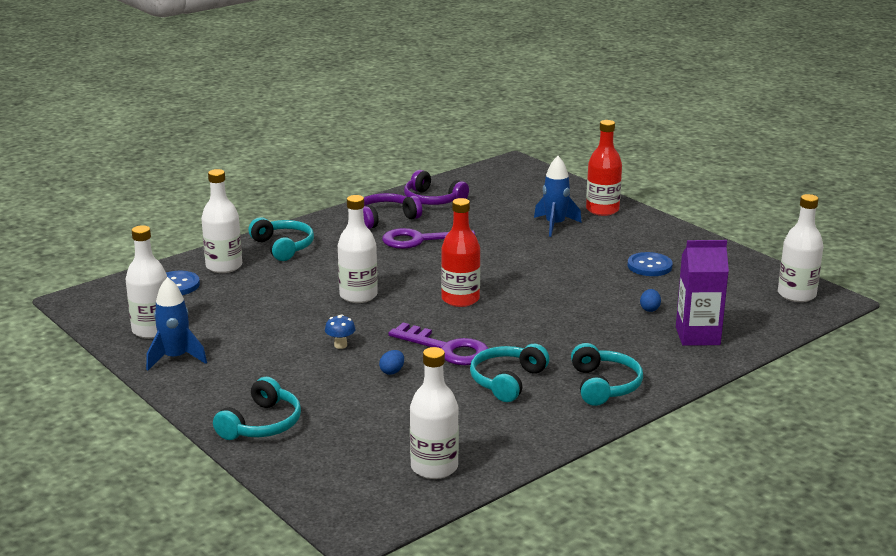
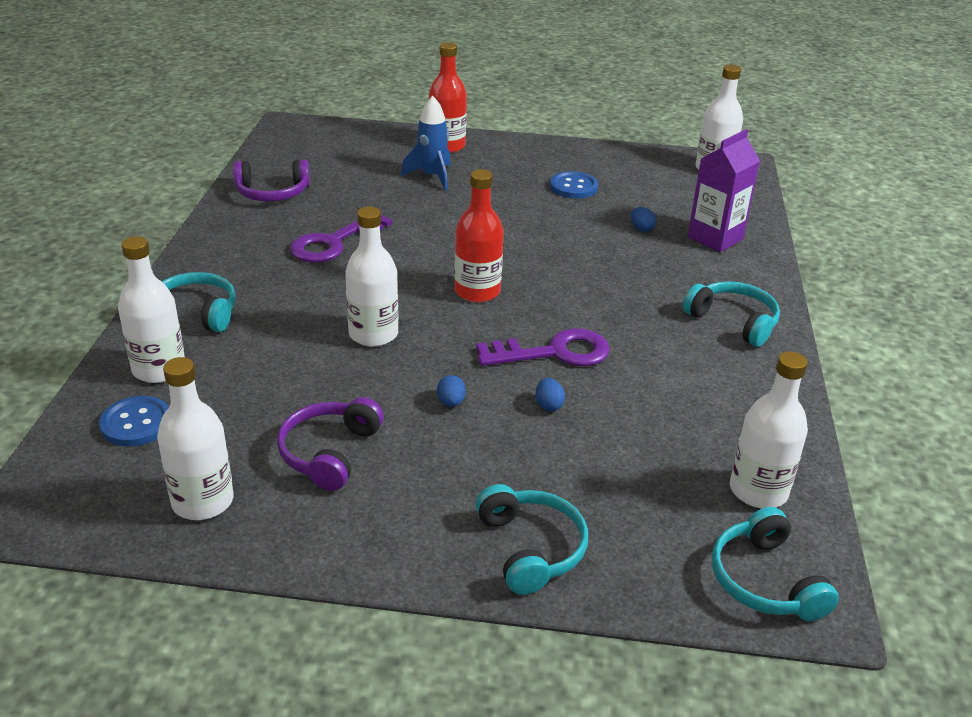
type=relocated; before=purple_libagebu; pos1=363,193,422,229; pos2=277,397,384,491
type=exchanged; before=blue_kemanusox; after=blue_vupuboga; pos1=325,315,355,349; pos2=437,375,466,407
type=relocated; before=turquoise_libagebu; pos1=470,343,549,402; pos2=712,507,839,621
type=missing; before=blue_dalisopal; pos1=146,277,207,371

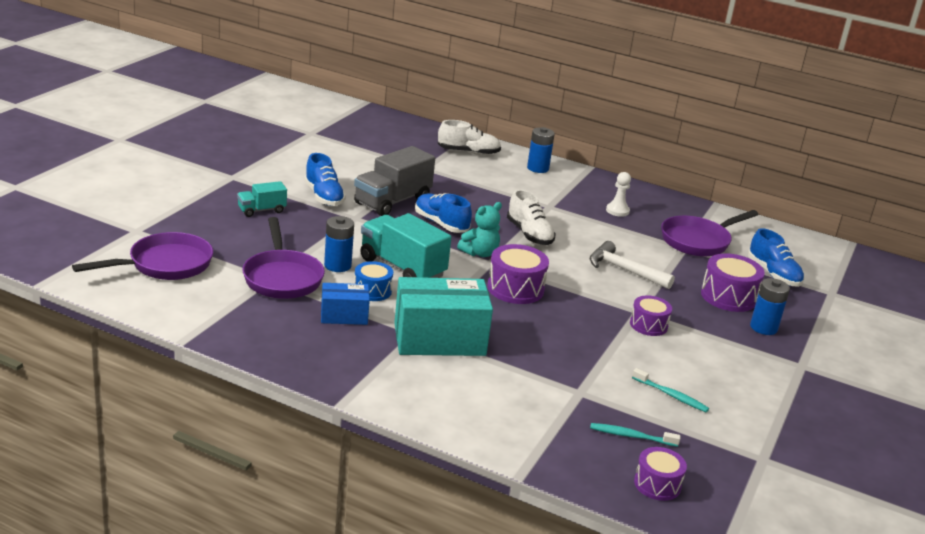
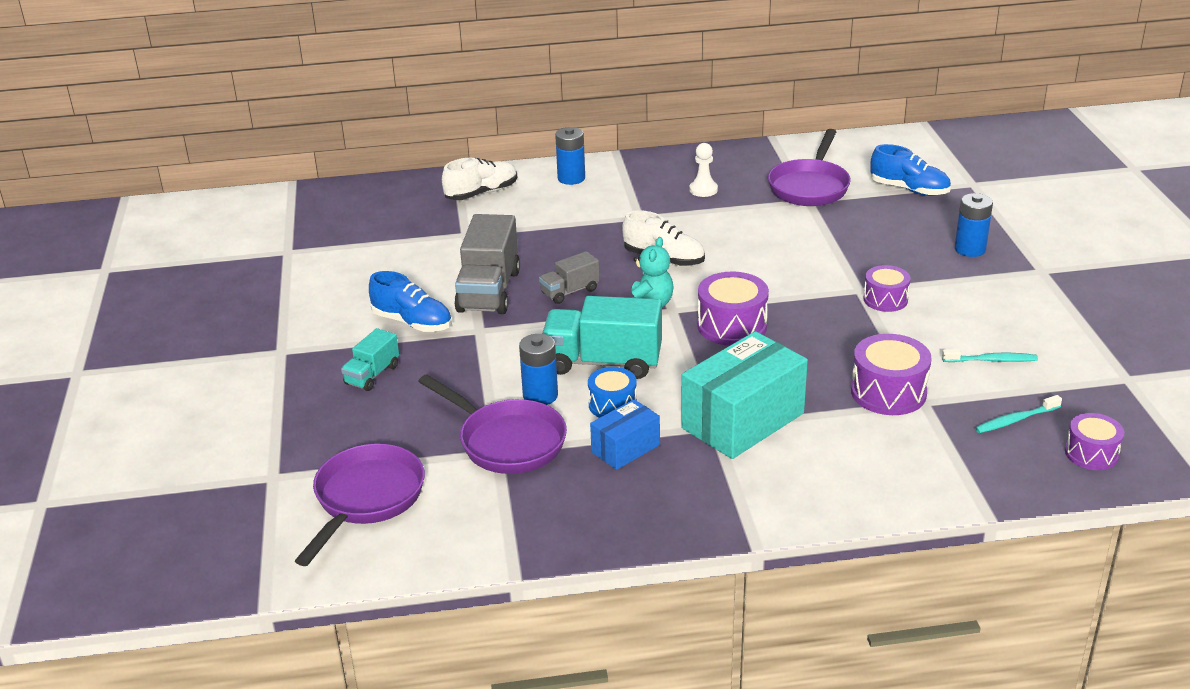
type=exchanged; before=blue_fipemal; after=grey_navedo; pos1=415,193,472,233; pos2=539,251,600,304
type=relocated; before=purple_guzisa; pos1=701,253,765,312; pos2=851,334,932,415
type=missing; before=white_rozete; pos1=590,241,675,289

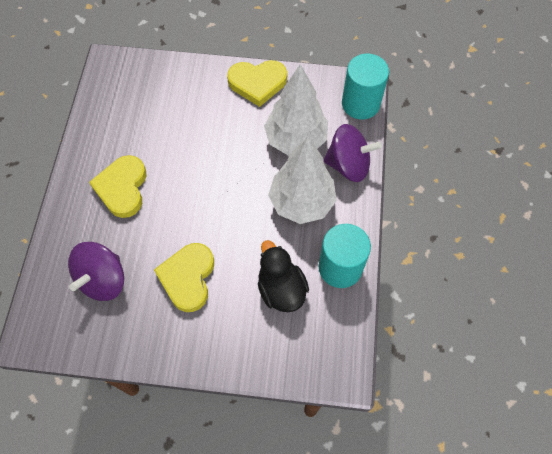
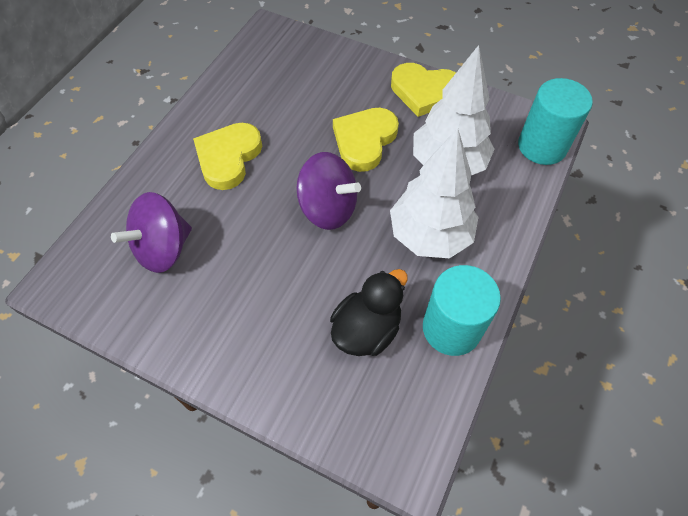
type=relocated; before=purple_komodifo; pos1=323,124,382,182; pos2=297,152,361,230
type=spun; before=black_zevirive; pos1=258,240,309,312; pos2=330,269,408,356; turn=45
type=relocated; before=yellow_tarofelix; pos1=154,243,214,312; pos2=333,108,399,172

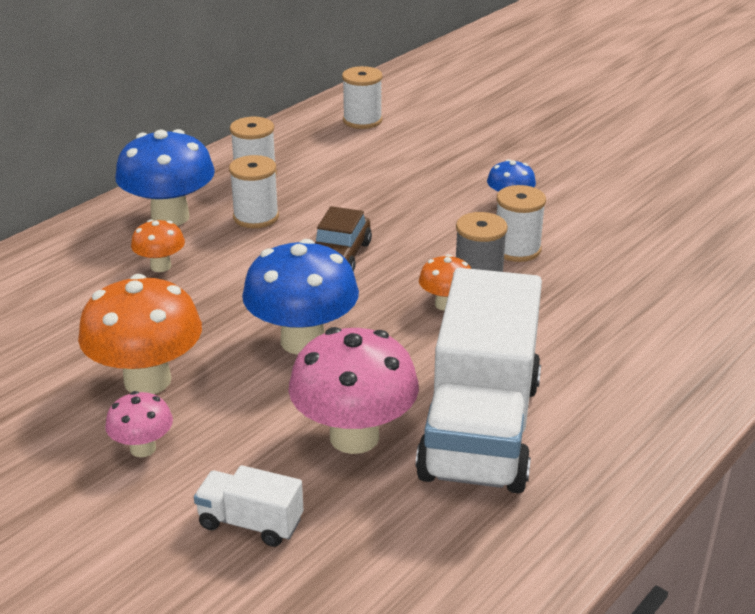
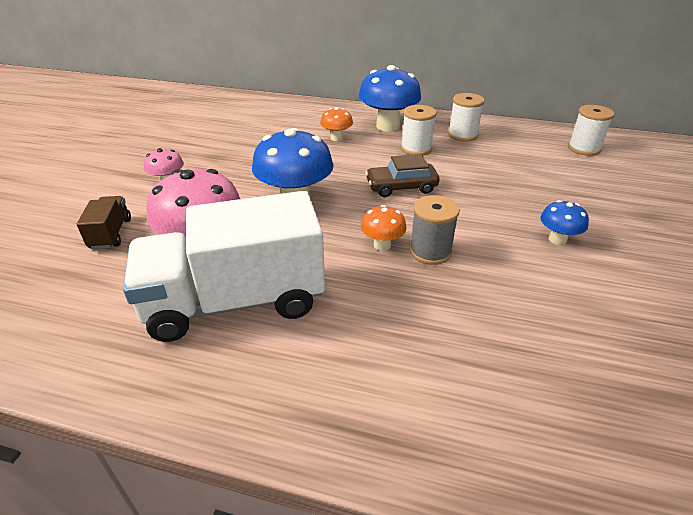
type=colour; before=white_navedo; after=brown_navedo; pos1=194,465,303,547; pos2=77,196,131,249
type=missing; before=orange_kemanusox; pos1=78,274,202,394
type=missing; before=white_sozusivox; pos1=497,185,546,262

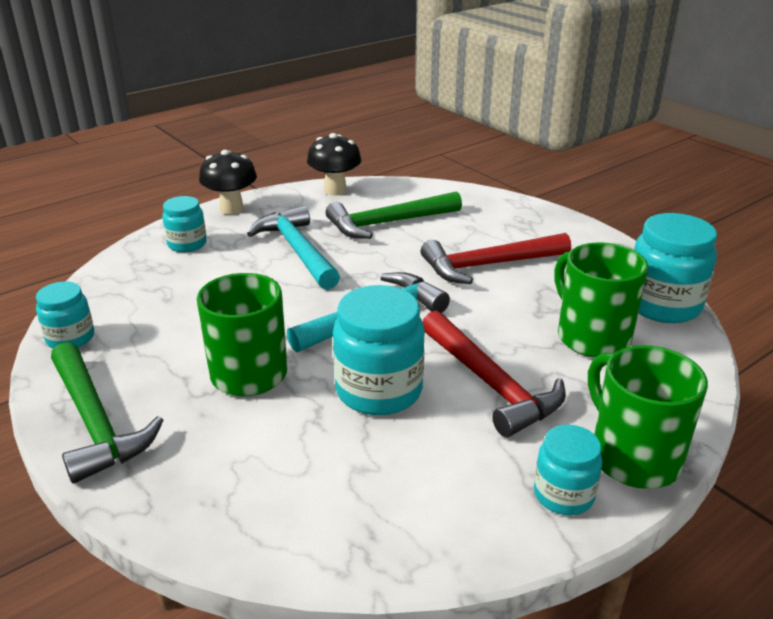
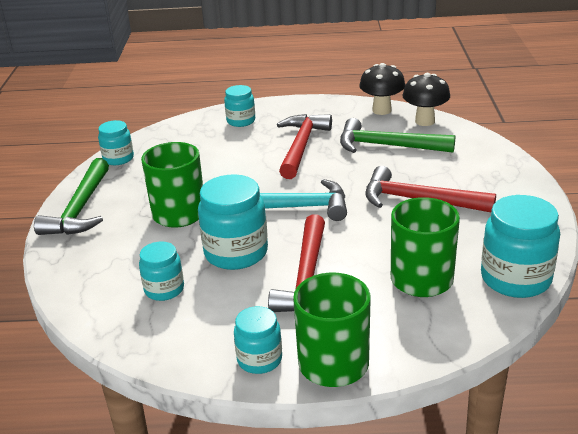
type=appeared; after=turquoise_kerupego; pos2=139,241,184,301
type=colour; before=turquoise_rozete; after=red_rozete; pos1=247,205,340,290; pos2=277,114,332,179
type=relocated; before=black_kemanusox; pos1=199,150,257,215; pos2=403,73,450,126

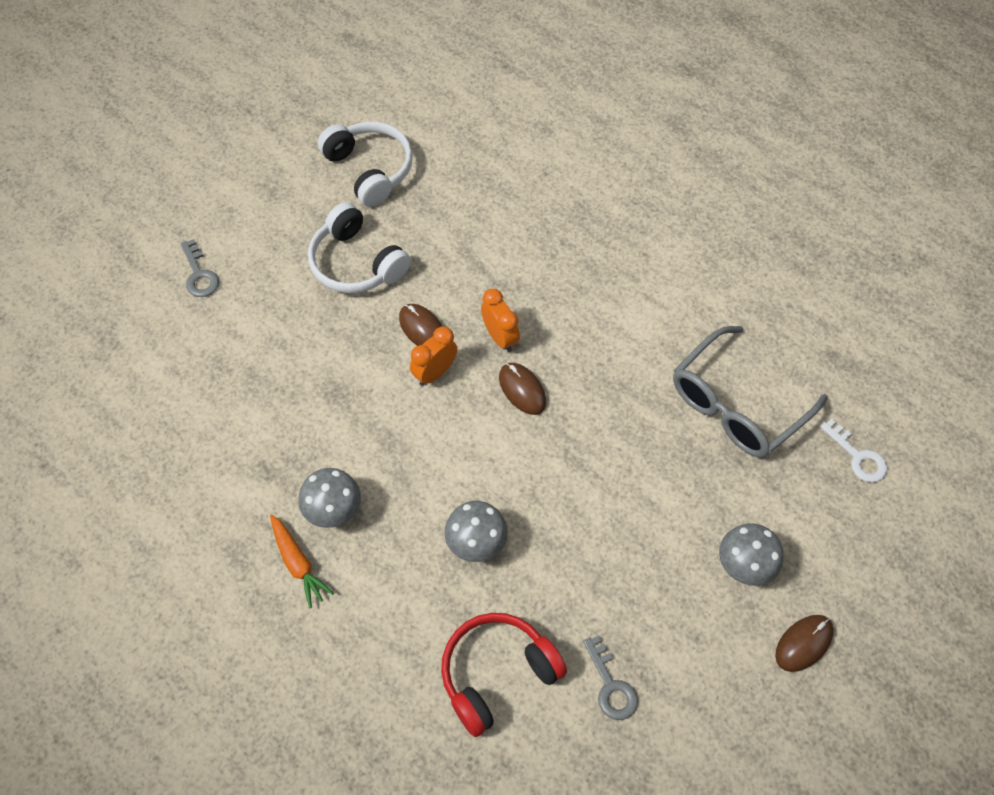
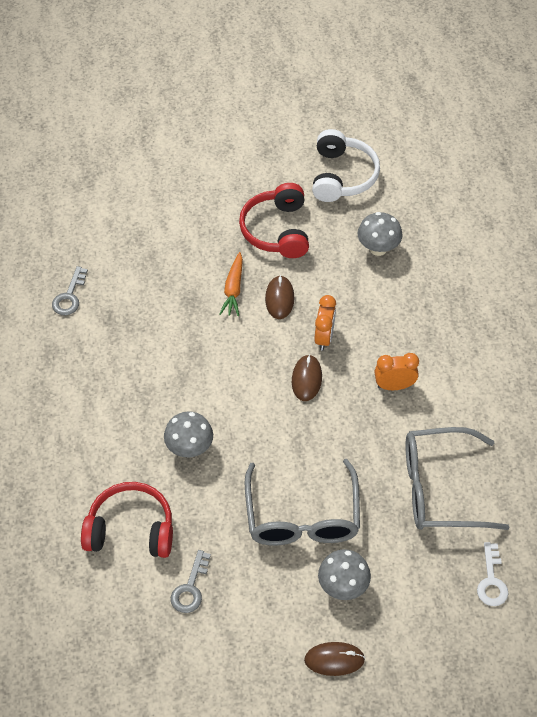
type=relocated; before=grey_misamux; pos1=180,239,219,297; pos2=52,266,88,315
type=relocated; before=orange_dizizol; pos1=270,514,334,608; pos2=219,252,243,316
type=colour; before=white_libagebu; after=red_libagebu; pos1=308,202,411,293; pos2=239,183,309,258
type=appeared; after=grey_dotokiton; pos2=245,459,360,546
type=relocated; before=grey_kemanusox; pos1=298,468,361,528; pos2=358,212,403,256
type=relocated; before=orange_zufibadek; pos1=410,326,457,386; pos2=375,353,419,390

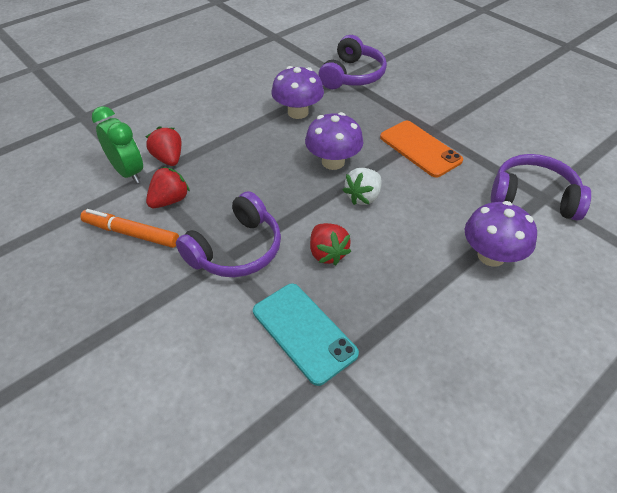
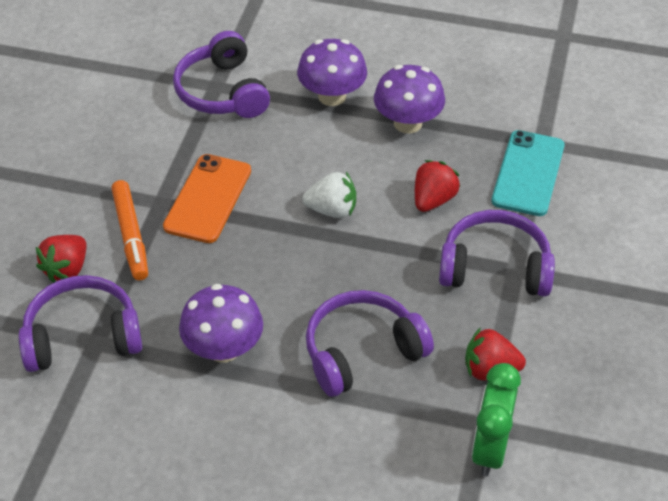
type=relocated; before=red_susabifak; pos1=146,126,181,166; pos2=36,235,86,283
type=relocated; before=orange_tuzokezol; pos1=80,209,179,248; pos2=111,180,148,280
type=appeared; after=purple_libagebu; pos2=306,290,434,397
type=relocated; before=purple_kemanusox; pos1=305,112,363,170; pos2=374,65,445,133

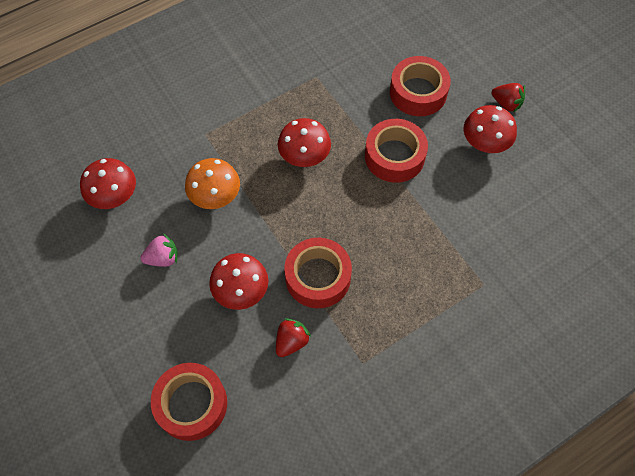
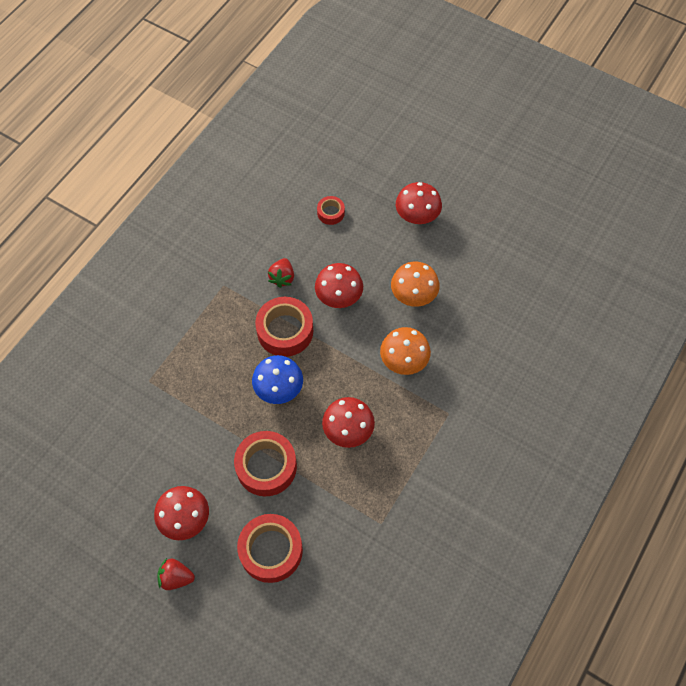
type=appeared; after=blue_kemanusox; pos2=252,355,303,404
type=size; before=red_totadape; pos1=151,363,227,441; pos2=317,196,345,225; scale=0.52
type=exchanged; before=pink_susabifak; after=orange_kemanusox; pos1=140,233,178,267; pos2=391,262,440,307
type=relocated; before=red_kemanusox; pos1=80,158,136,209; pos2=396,182,442,224

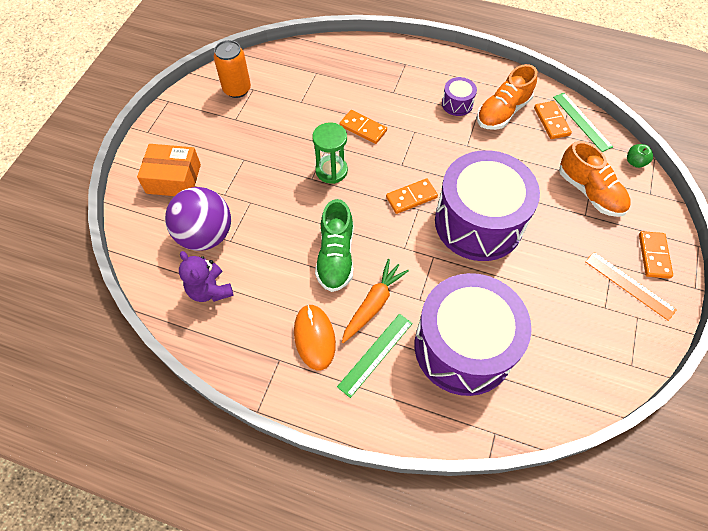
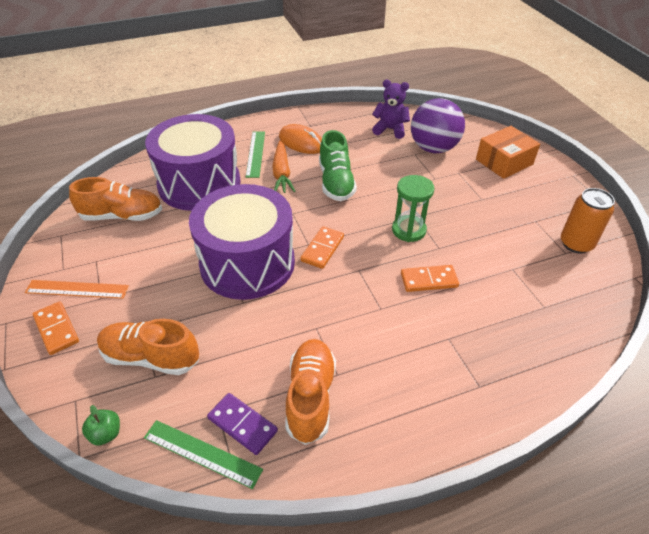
type=appeared; after=orange_fipemal; pos2=69,177,162,221
type=colour; before=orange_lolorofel; after=purple_lolorofel; pos1=534,101,572,139; pos2=207,393,278,455
type=spun; before=green_fipemal; pos1=315,199,353,292; pos2=319,130,357,201; turn=-150
type=missing; before=purple_guzisa; pos1=442,77,477,116

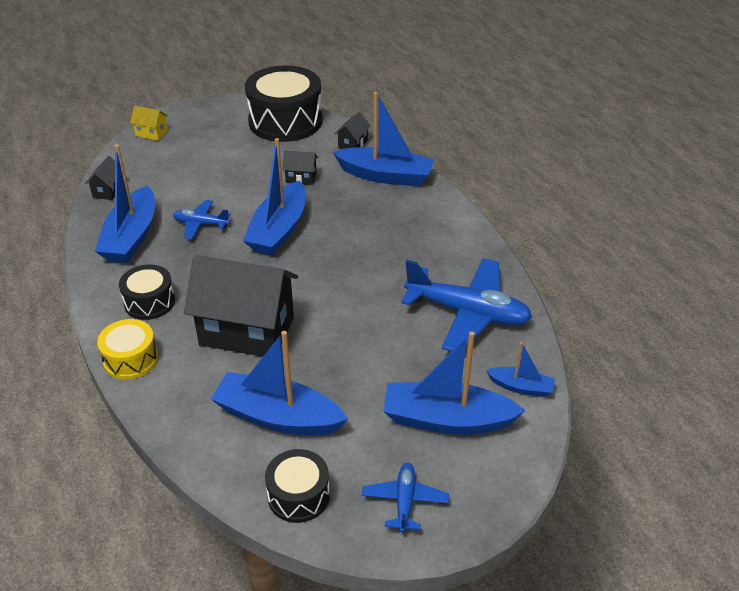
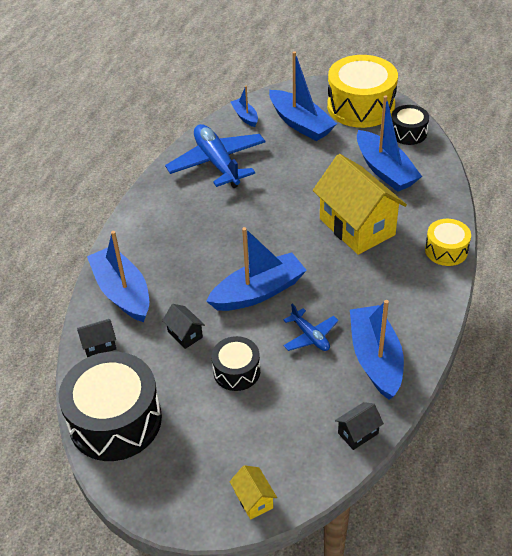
type=relocated; before=black_guzisa; pos1=119,264,175,320; pos2=211,336,260,391
type=colour; before=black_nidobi; after=yellow_nidobi; pos1=184,255,298,357; pos2=313,154,407,255
type=exchanged; before=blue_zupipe; after=yellow_guzisa; pos1=362,463,449,533; pos2=327,55,398,128
type=spun; before=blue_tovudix; pos1=95,144,155,263; pos2=350,300,404,400; turn=-60

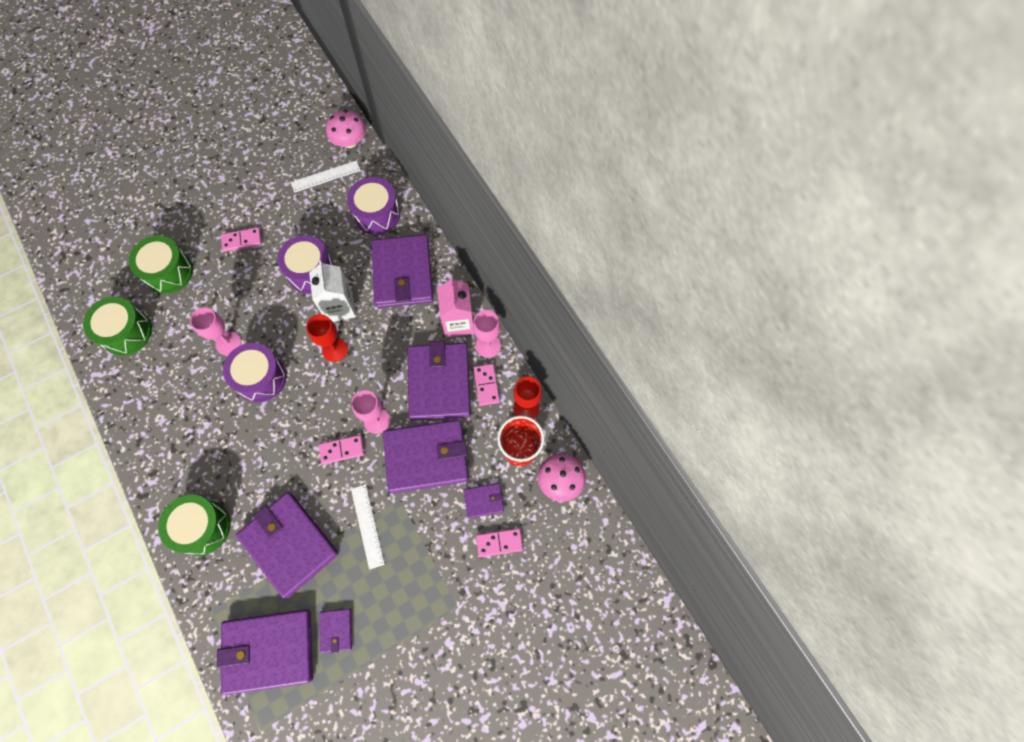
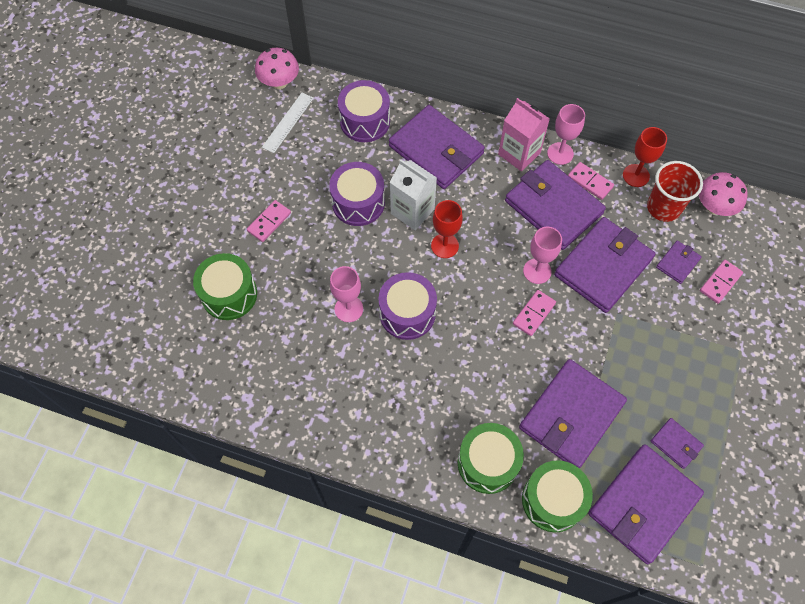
type=spun; before=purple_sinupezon; pos1=236,492,338,599; pos2=519,359,627,469; turn=-60
type=relocated; before=green_guzisa; pos1=83,297,152,356; pos2=522,460,593,532
type=missing; before=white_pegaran; pos1=351,484,385,569

